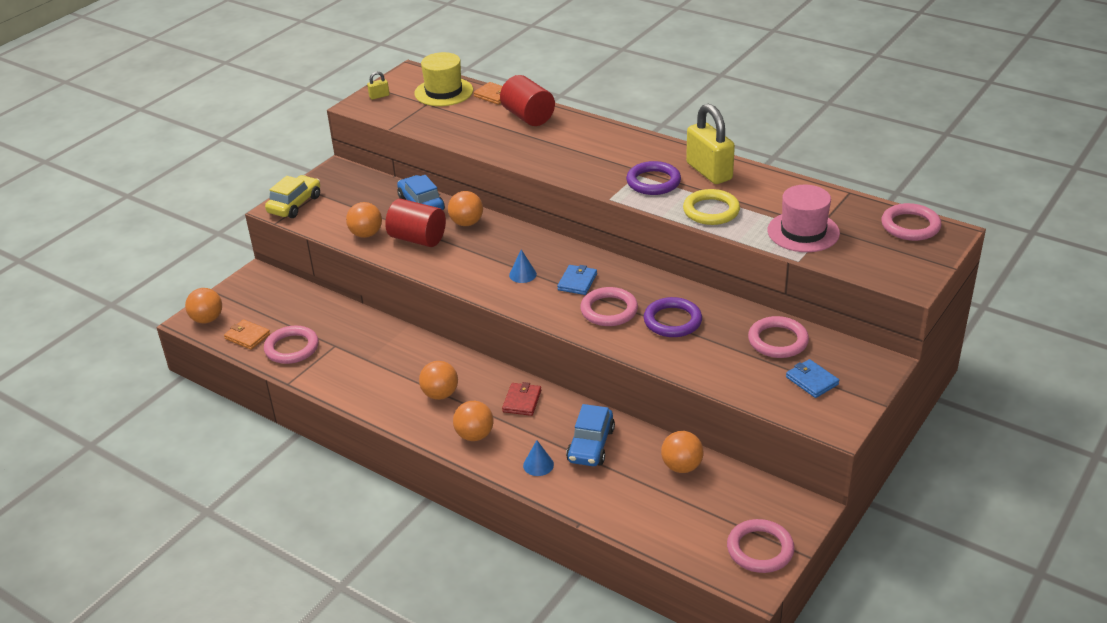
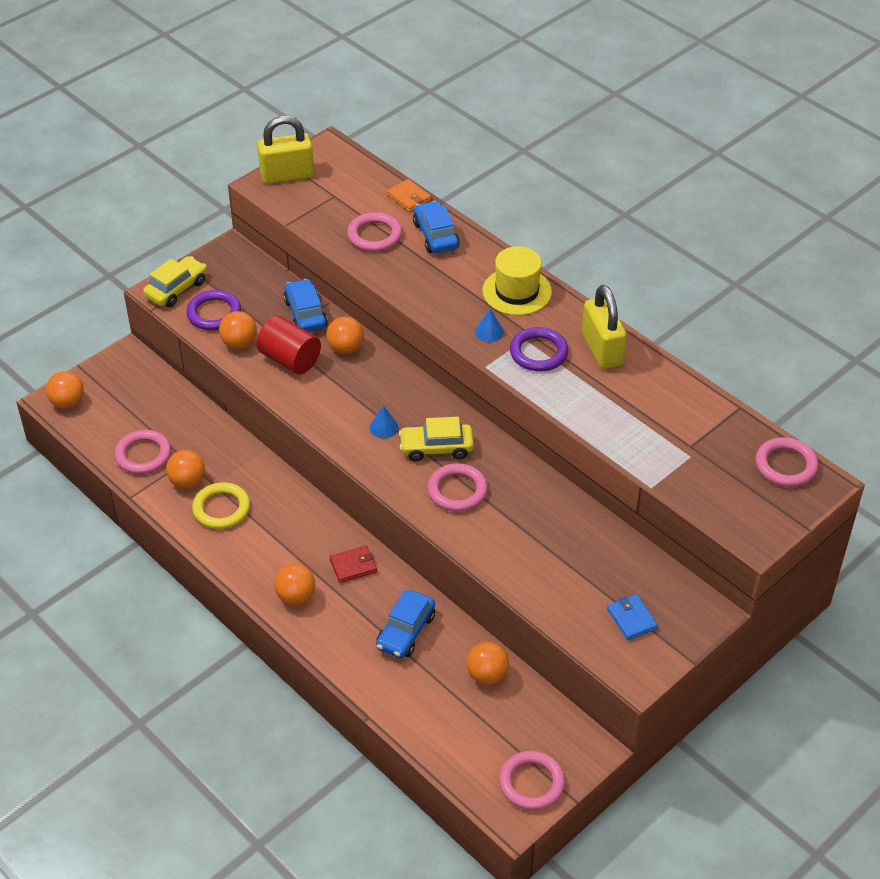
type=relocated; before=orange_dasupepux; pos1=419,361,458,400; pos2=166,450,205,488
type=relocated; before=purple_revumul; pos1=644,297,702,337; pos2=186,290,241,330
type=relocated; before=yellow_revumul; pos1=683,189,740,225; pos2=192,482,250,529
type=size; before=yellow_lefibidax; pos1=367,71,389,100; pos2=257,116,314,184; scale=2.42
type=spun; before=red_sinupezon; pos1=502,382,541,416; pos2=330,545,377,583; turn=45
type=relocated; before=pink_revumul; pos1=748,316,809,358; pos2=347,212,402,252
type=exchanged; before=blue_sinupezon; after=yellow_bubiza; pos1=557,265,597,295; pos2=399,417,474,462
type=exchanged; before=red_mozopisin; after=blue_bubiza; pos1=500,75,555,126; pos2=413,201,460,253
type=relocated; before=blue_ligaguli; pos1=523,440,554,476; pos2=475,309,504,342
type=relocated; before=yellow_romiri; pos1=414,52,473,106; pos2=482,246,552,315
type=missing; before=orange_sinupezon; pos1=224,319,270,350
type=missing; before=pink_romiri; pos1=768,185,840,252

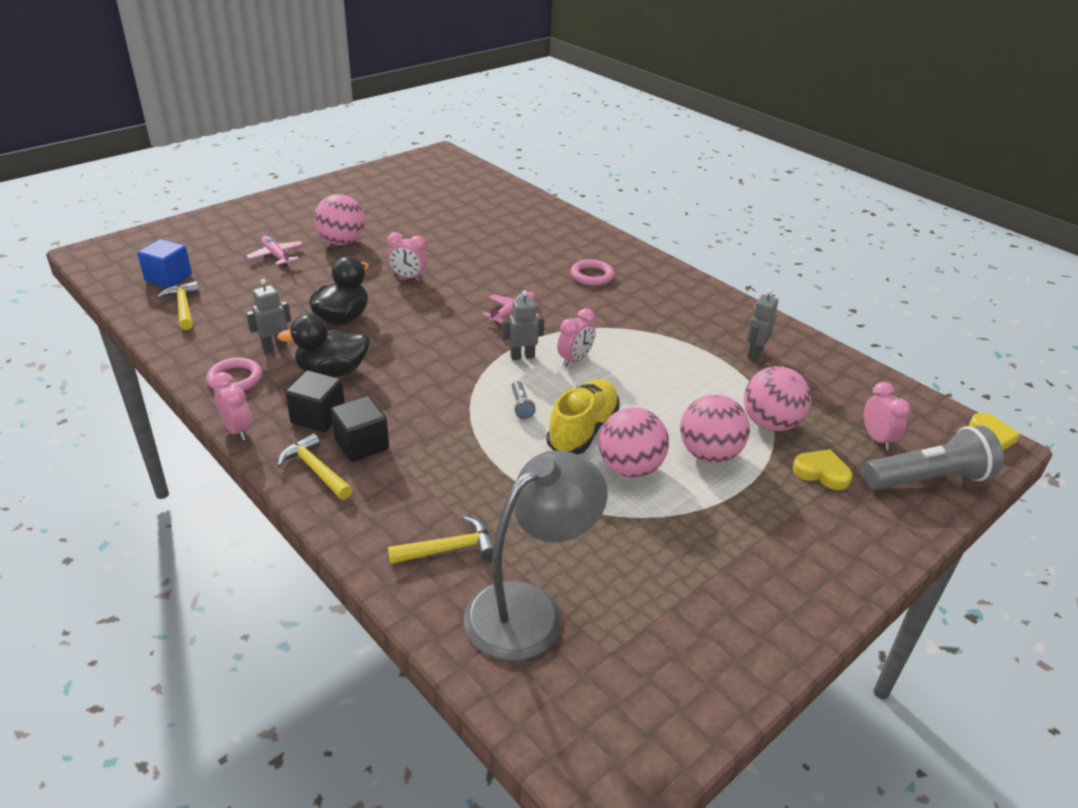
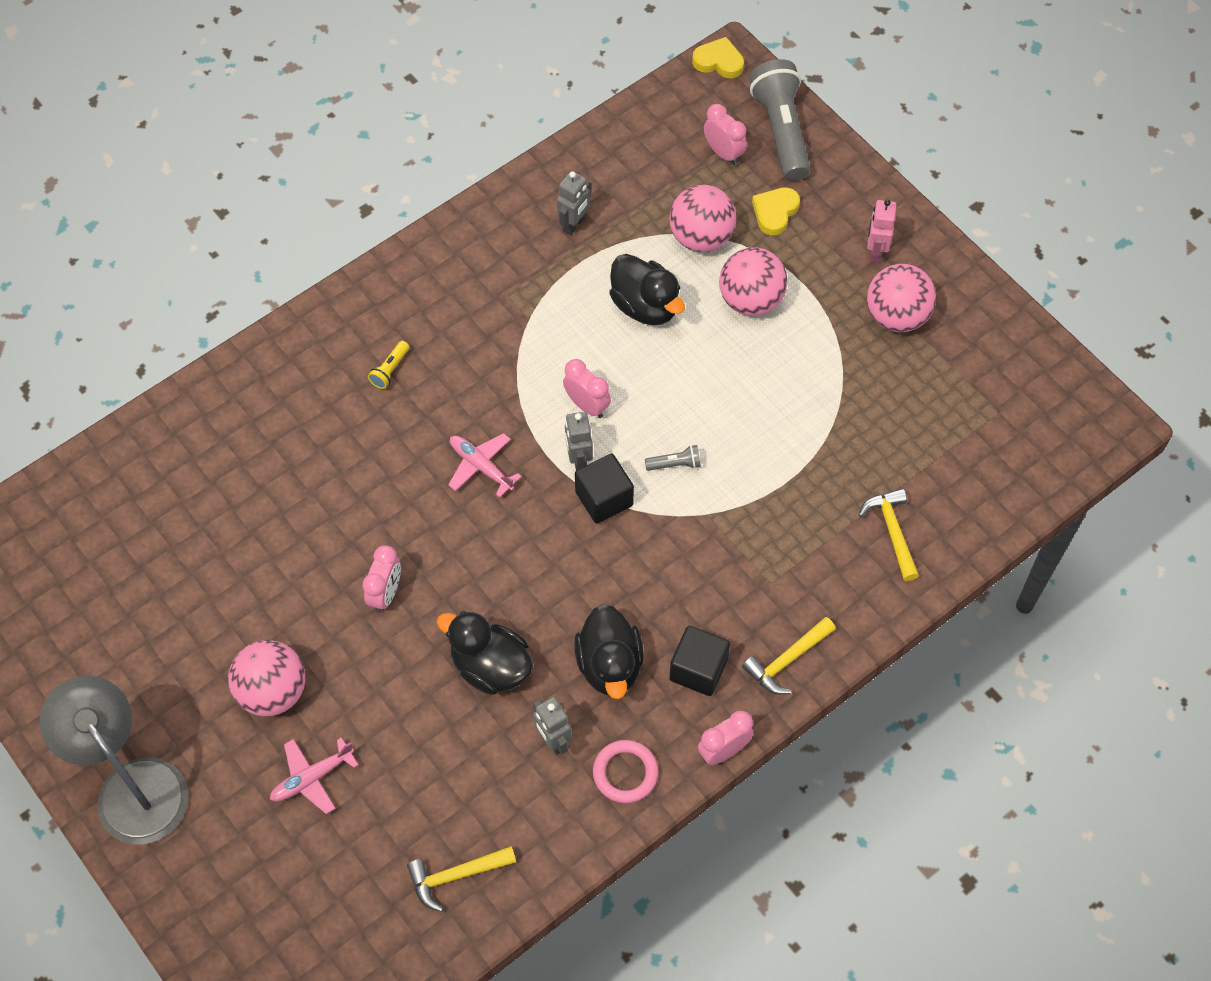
type=relocated; before=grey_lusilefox; pos1=464,450,608,661; pos2=40,676,189,845
type=exchanged; before=pink_revumul; after=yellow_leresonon; pos1=571,259,614,286; pos2=368,341,409,389
type=spun; before=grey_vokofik; pos1=746,289,778,360; pos2=557,171,591,235; turn=-90
type=relocated; before=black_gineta; pos1=331,396,389,462; pos2=575,453,634,524
type=appeared; after=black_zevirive; pos2=609,254,685,325
type=spun; before=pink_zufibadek; pos1=864,382,911,450; pos2=704,104,747,165; turn=60
type=appeared; after=pink_vokofik; pos2=867,200,896,263
type=relocated; before=pink_dasupepux; pos1=599,407,669,477; pos2=867,264,936,332
type=missing; before=blue_gineta; pos1=137,239,192,288
type=missing; before=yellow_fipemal; pos1=546,379,620,455

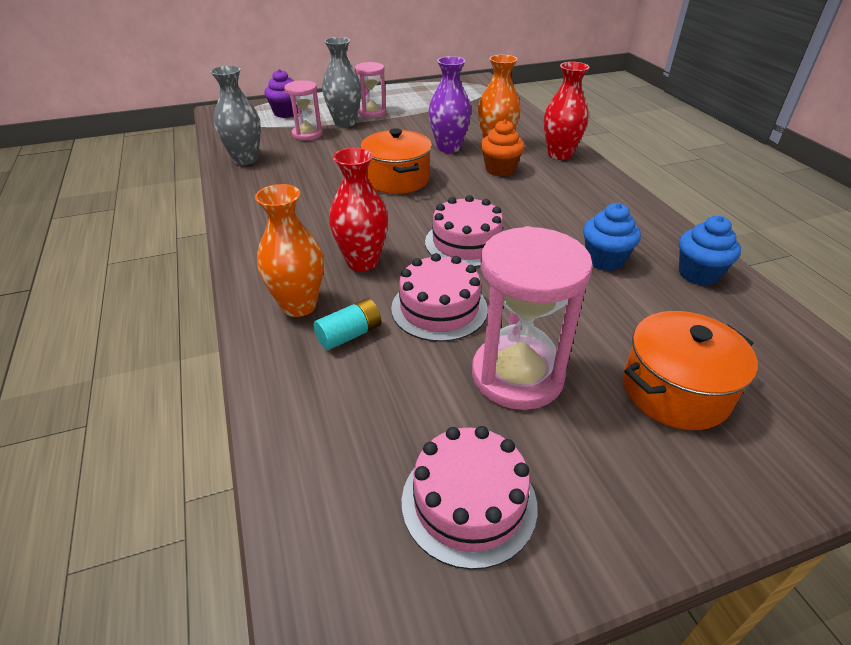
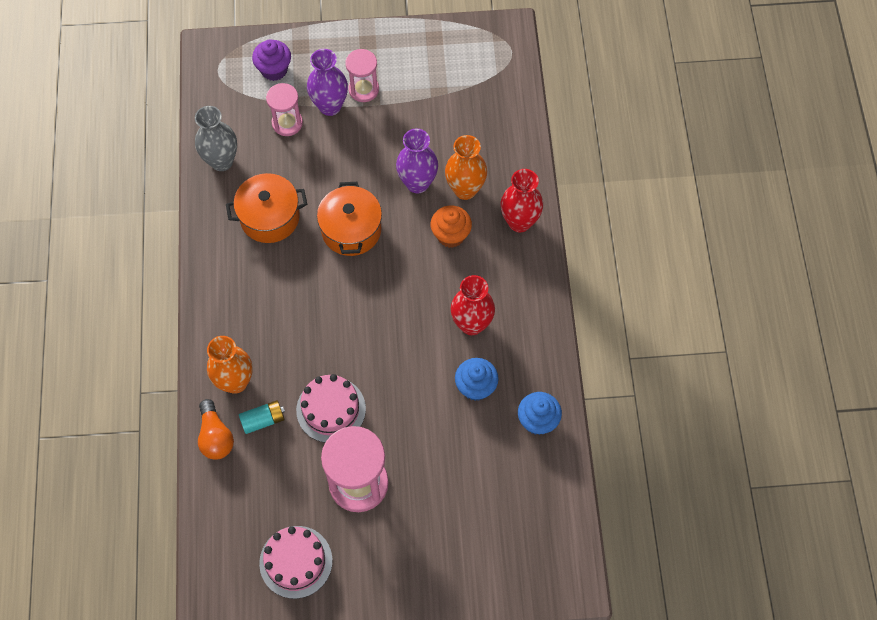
type=appeared; after=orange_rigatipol; pos2=198,399,234,460
type=relocated; before=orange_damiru; pos1=623,311,758,430; pos2=226,173,307,243
type=colour; before=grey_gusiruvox; after=purple_gusiruvox; pos1=322,37,362,127; pos2=307,49,348,116
type=relocated; before=red_gusiruvox; pos1=329,147,388,271; pos2=451,275,495,335
type=missing; before=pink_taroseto; pos1=425,195,503,267

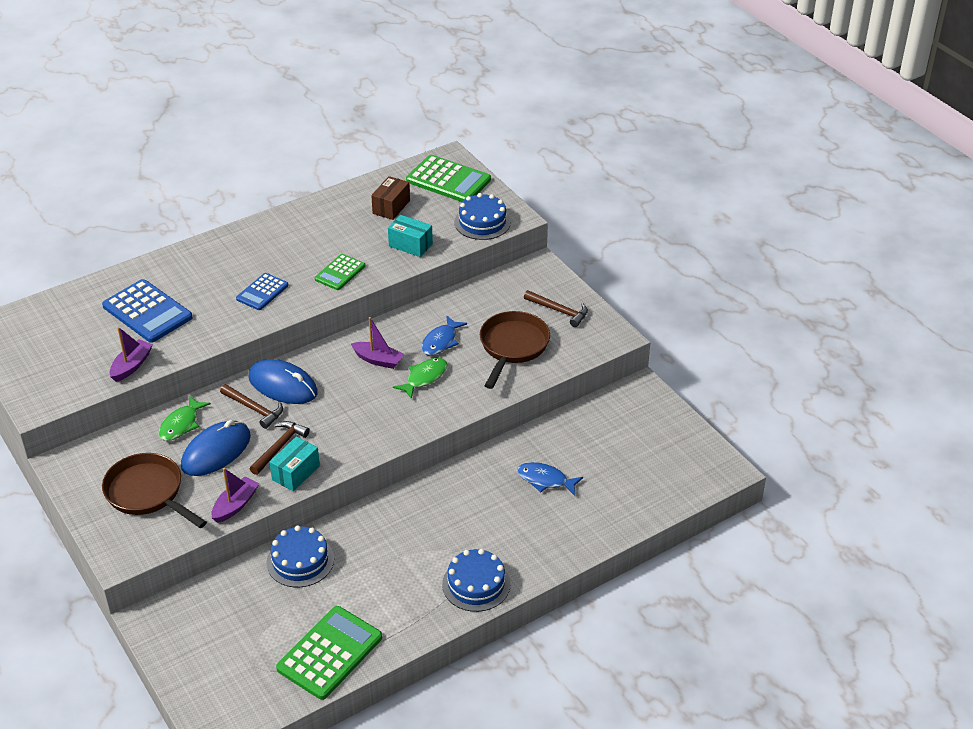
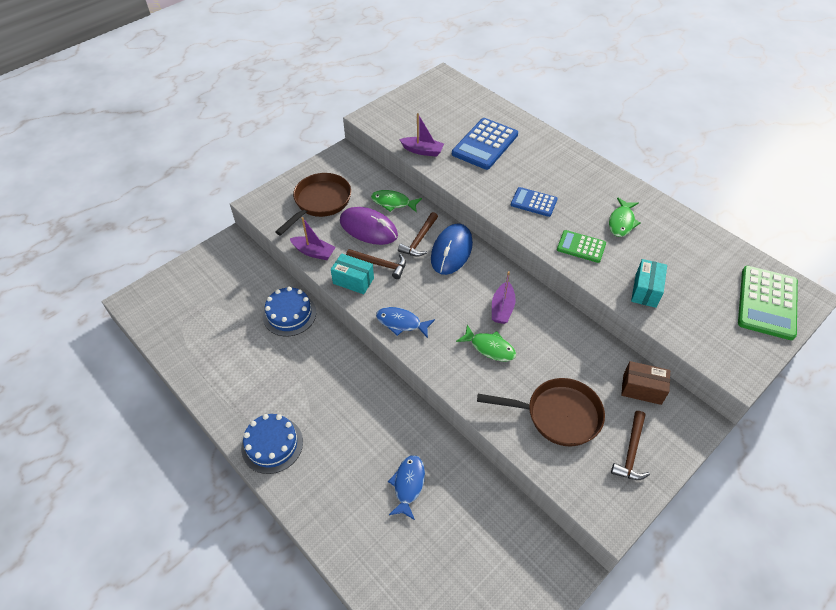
type=colour; before=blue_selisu; after=purple_selisu; pos1=181,420,251,476; pos2=340,207,398,245
type=relocated; before=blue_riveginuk; pos1=421,315,467,356; pos2=376,307,435,338
type=appeared; after=green_riveginuk; pos2=609,197,641,237
type=relocated; before=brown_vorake; pos1=371,176,410,220; pos2=621,361,670,405
type=missing; before=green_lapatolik; pos1=276,606,382,700
type=missing; before=blue_taroseto; pos1=454,193,511,240

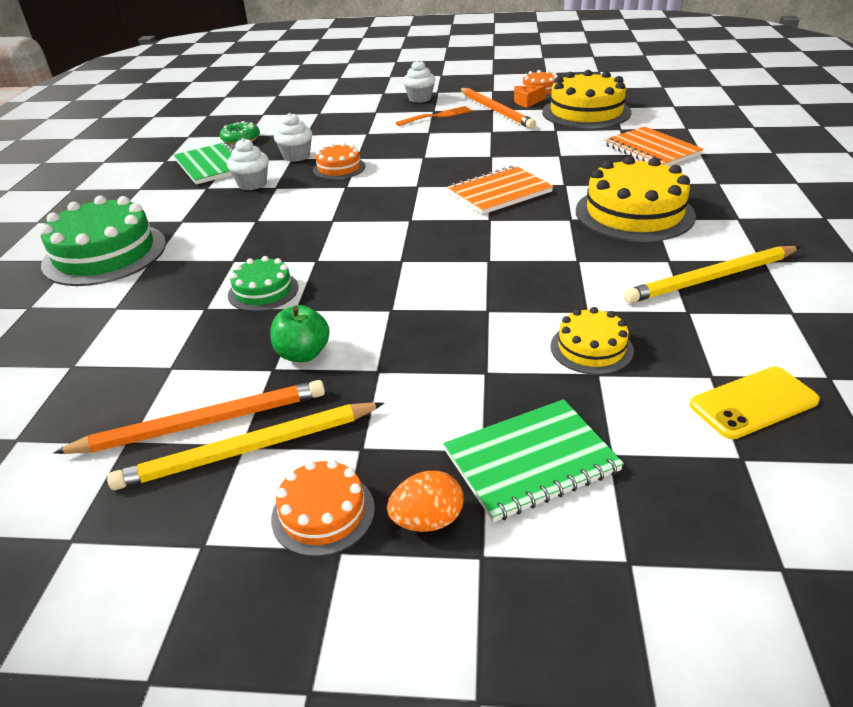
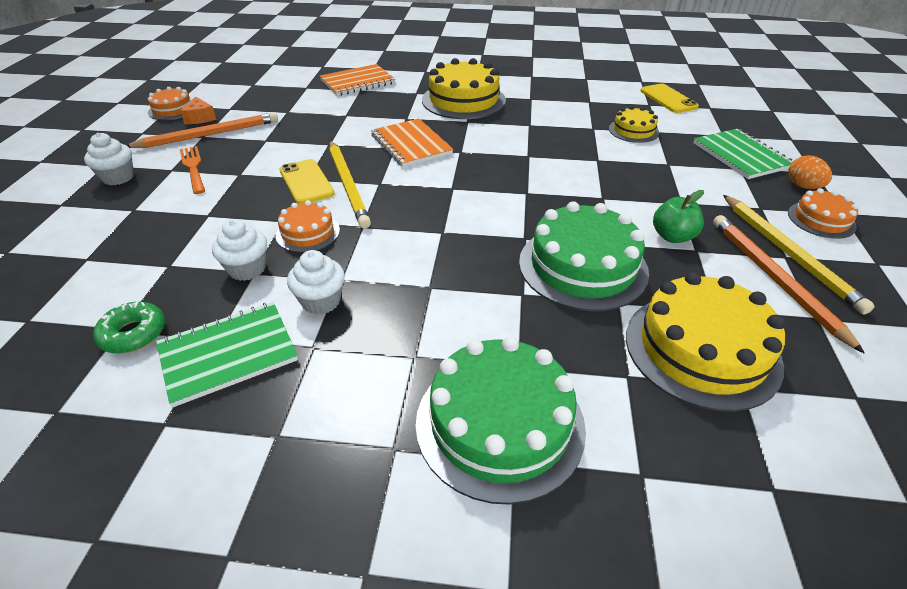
type=appeared; after=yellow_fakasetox; pos2=280,159,334,204
type=relocated; before=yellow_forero; pos1=623,246,800,303; pos2=329,141,371,228
type=size; before=green_taroseto; pos1=228,256,299,311; pos2=519,201,649,311; scale=1.88
type=relocated; before=yellow_taroseto; pos1=542,70,632,129; pos2=626,272,785,412

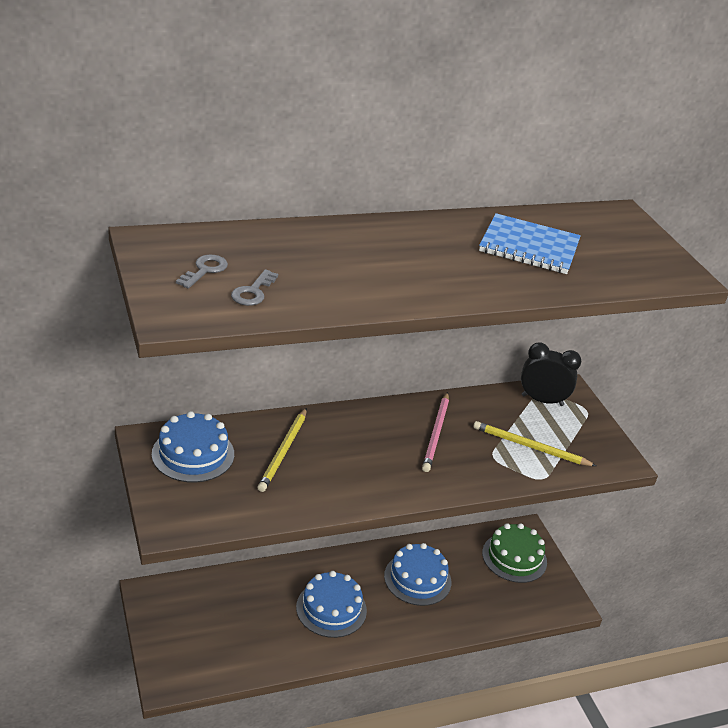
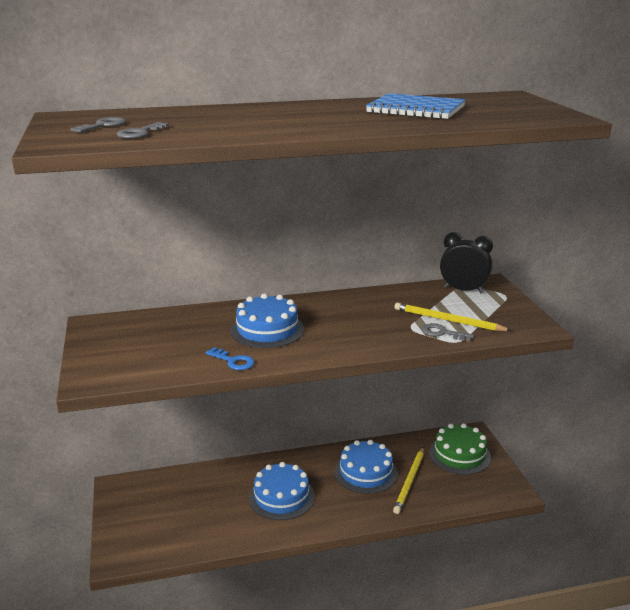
type=appeared; after=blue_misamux; pos2=206,347,254,370
type=relocated; before=blue_taroseto; pos1=152,411,234,483; pos2=230,293,304,348
type=relocated; before=yellow_forero; pos1=257,408,307,492; pos2=393,447,424,514
type=appeared; after=grey_misamux; pos2=422,323,474,342
type=missing; before=pink_forero; pos1=422,392,449,472

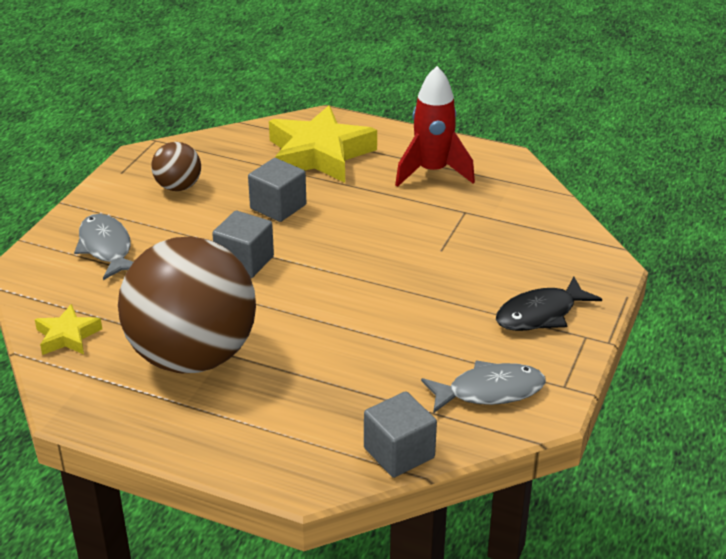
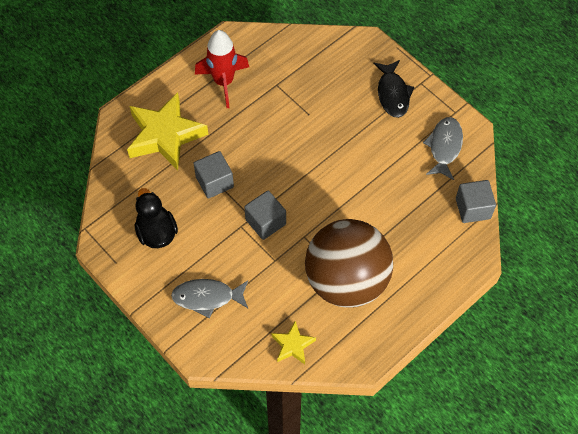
type=exchanged; before=brown_dasupepux; after=black_zevirive; pos1=151,142,201,191; pos2=135,188,178,248

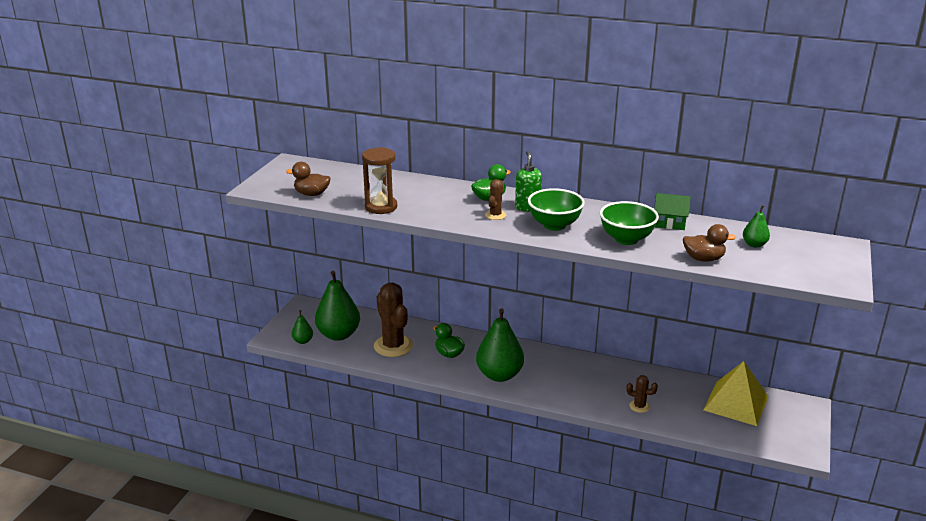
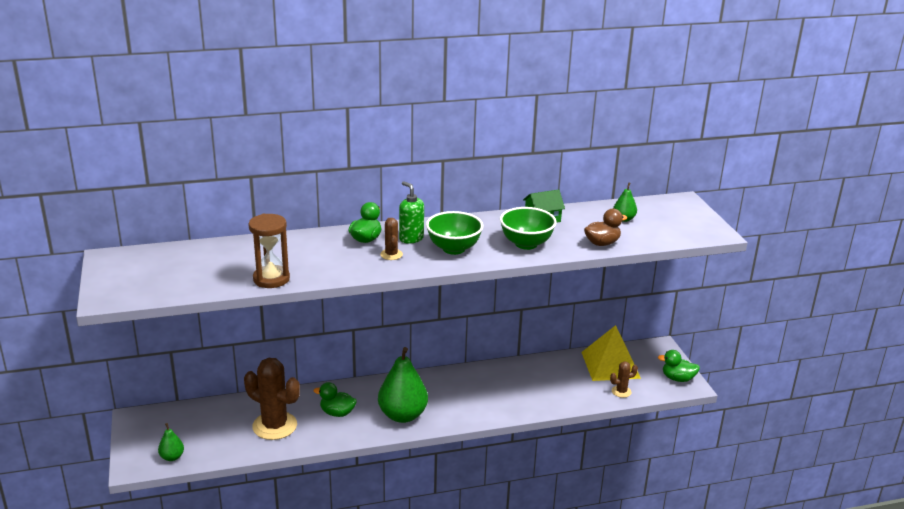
type=relocated; before=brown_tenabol; pos1=626,375,658,413; pos2=610,361,638,398
type=appeared; after=green_zevirive; pos2=658,350,700,382
type=missing; before=brown_zevirive; pos1=286,162,331,196
type=missing; before=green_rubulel; pos1=315,271,360,341

